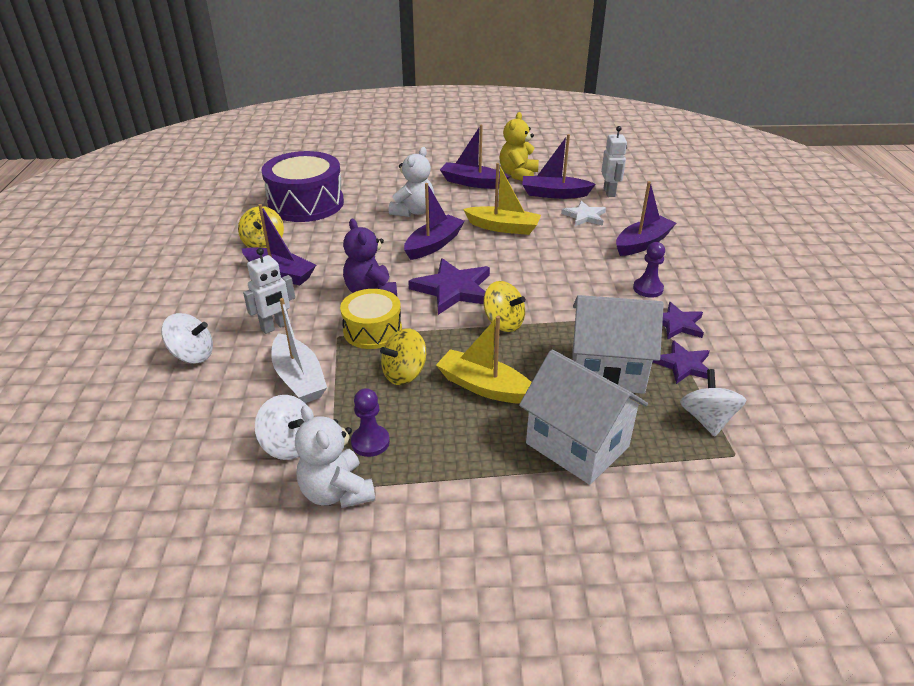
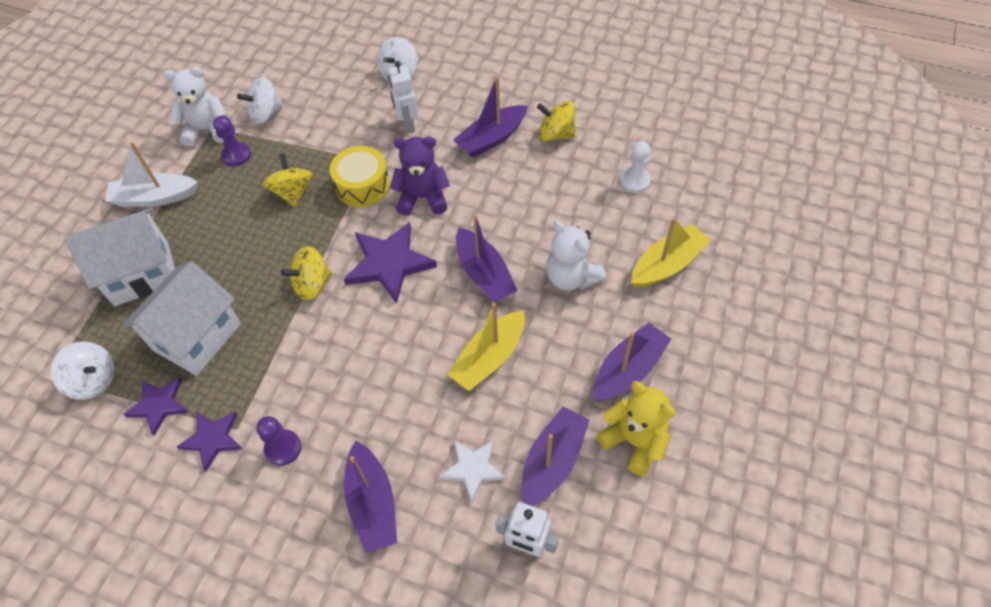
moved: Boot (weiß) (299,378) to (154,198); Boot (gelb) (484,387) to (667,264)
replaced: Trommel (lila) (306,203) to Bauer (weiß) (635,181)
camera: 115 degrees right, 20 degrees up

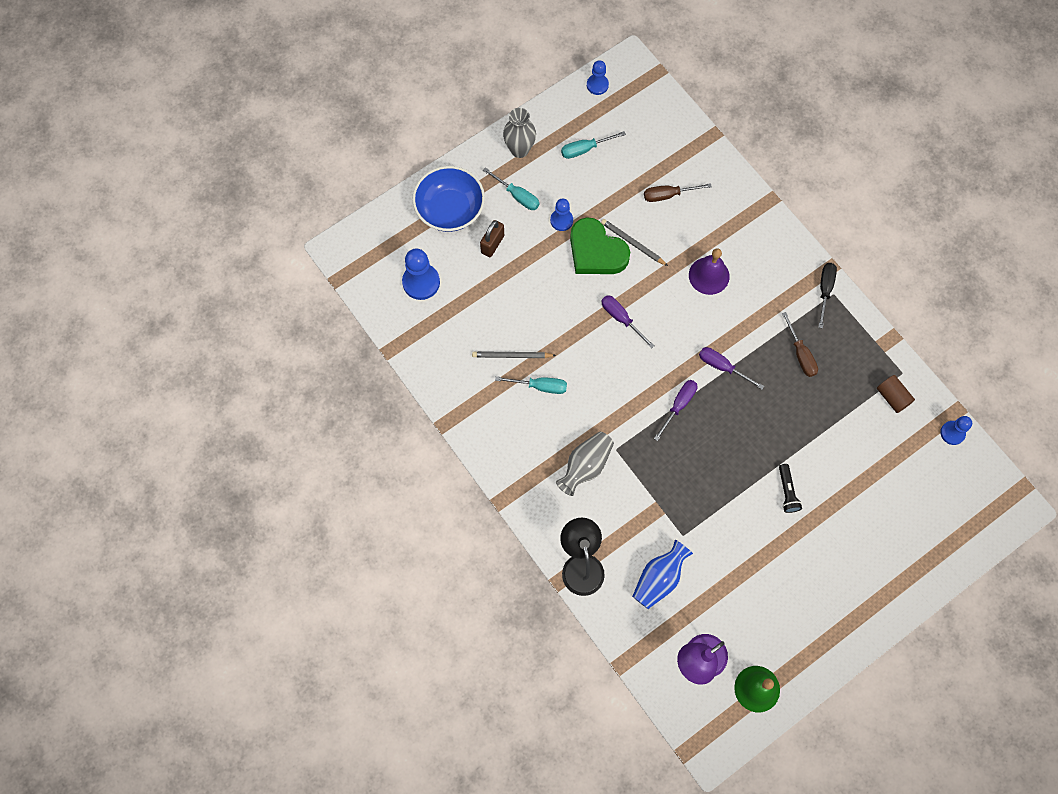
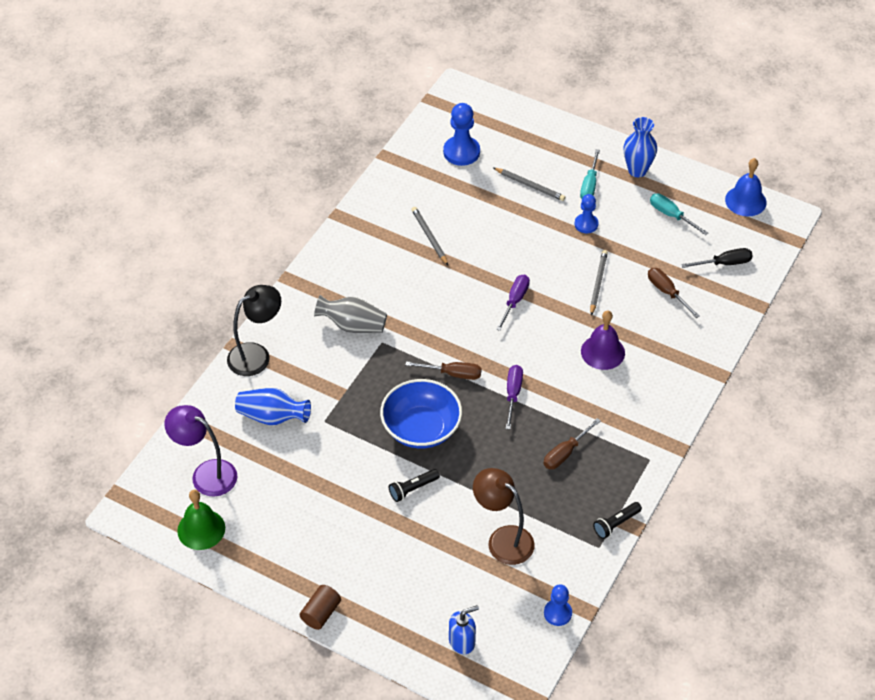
removed: Schraubenzieher (türkis) (540,386); Herz (grün) (596,251)
added: Seifenspender (blau) (462,641); Lampe (braun) (503,539); Taschenlampe (schwarz) (616,524)
moved: Schüssel (blau) (450,210) to (421,428); Schraubenzieher (schwarz) (825,290) to (724,263); Vollzylinder (braun) (892,397) to (321,613)
replaced: Vorhängeschloss (braun) (492,244) to Bleistift (grau) (529,185); Bauer (blau) (597,85) to Glocke (blau) (745,201)
recoloured: Vase (grau) (519,150) to Vase (blau) (637,170); Schraubenzieher (lila) (678,405) to Schraubenzieher (braun) (453,374)
camera: 65 degrees right, 20 degrees down

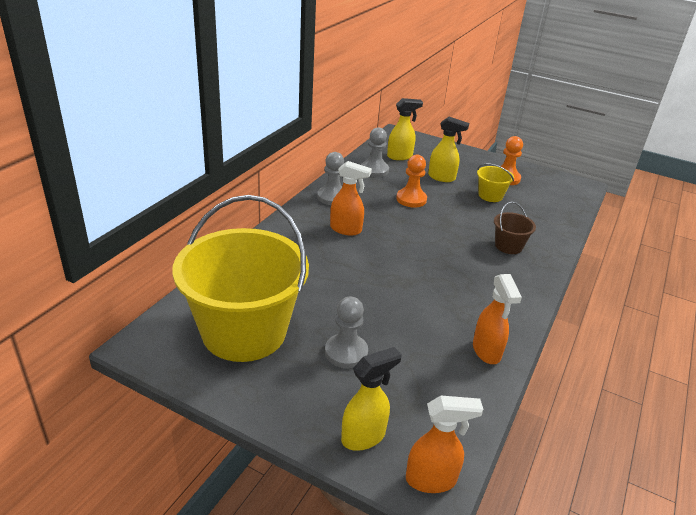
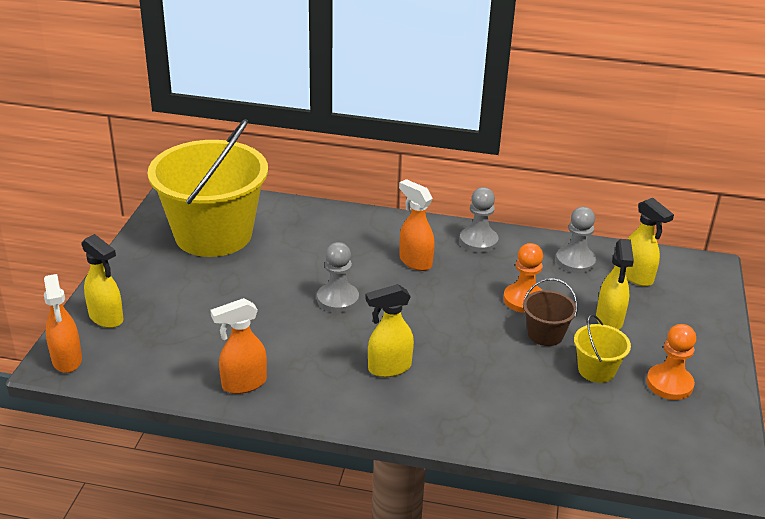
added: Sprühflasche (gelb) (389,368)
moved: Bauer (grau) (346,352) to (338,299); Eimer (braun) (508,246) to (545,334)
turned: Sprühflasche (orange) (346,230) = (415,261) 135 degrees clockwise
camera: 75 degrees right, 0 degrees up

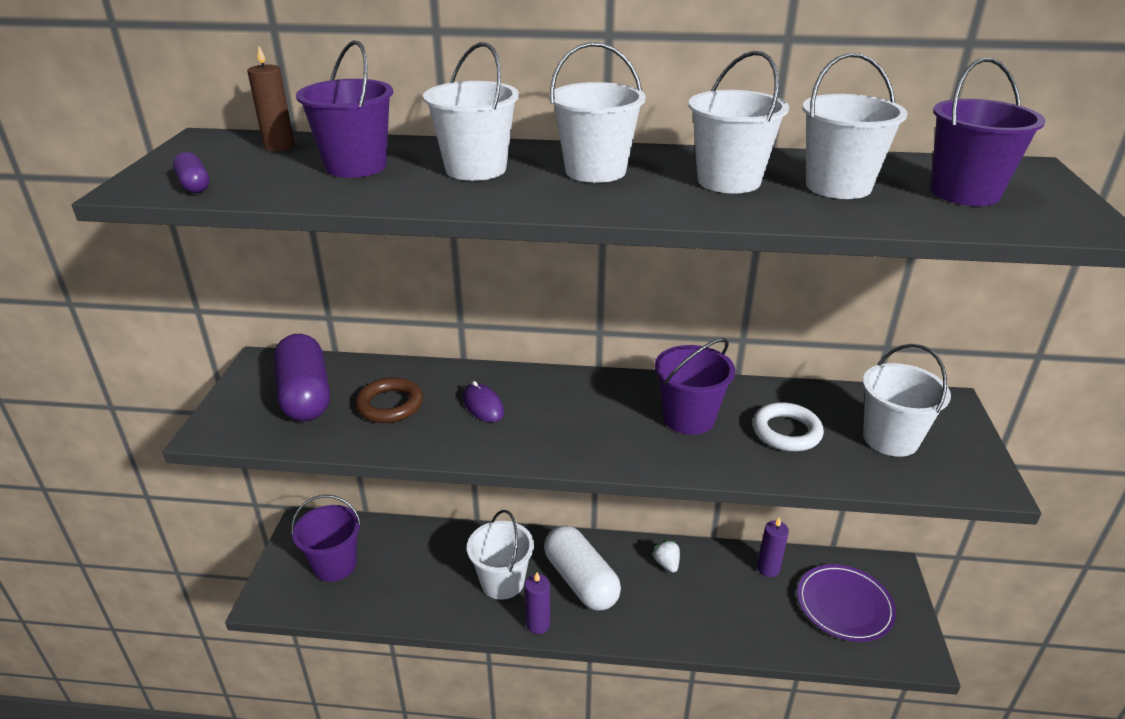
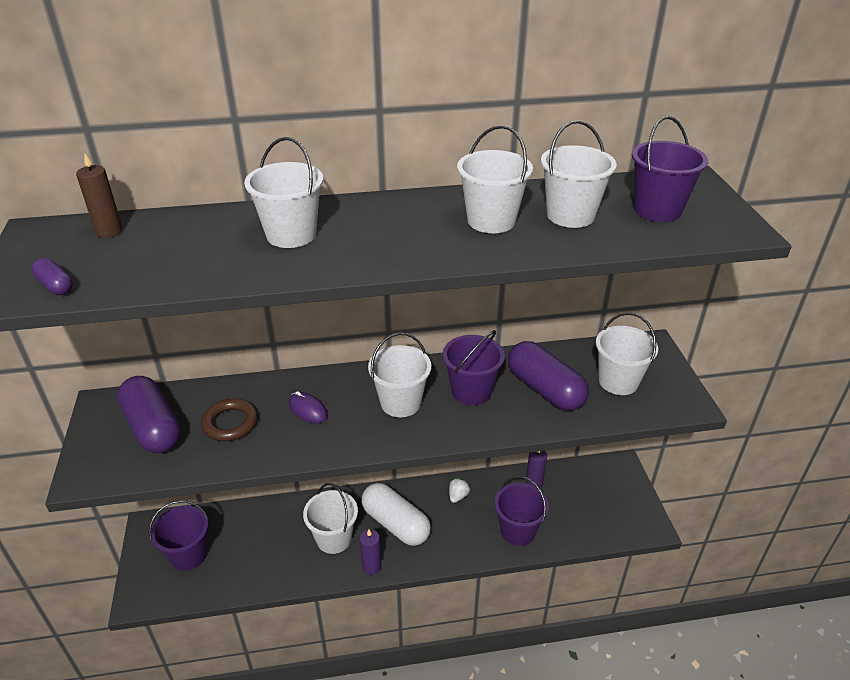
removed: Teller (lila) (844,605)
moved: Eimer (lila) (356,166) to (518,531); Eimer (weiß) (595,171) to (400,403)
replaced: Ring (weiß) (786,432) to Kapsel (lila) (545,389)
turned: Erdbeere (weiß) (666,564) = (458,496) 60 degrees clockwise
camera: 15 degrees left, 5 degrees up

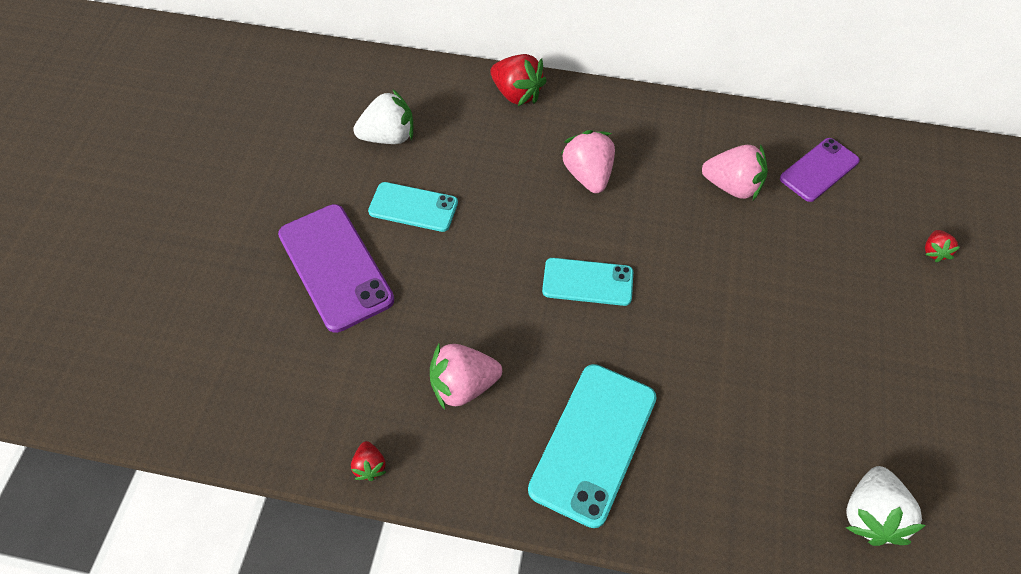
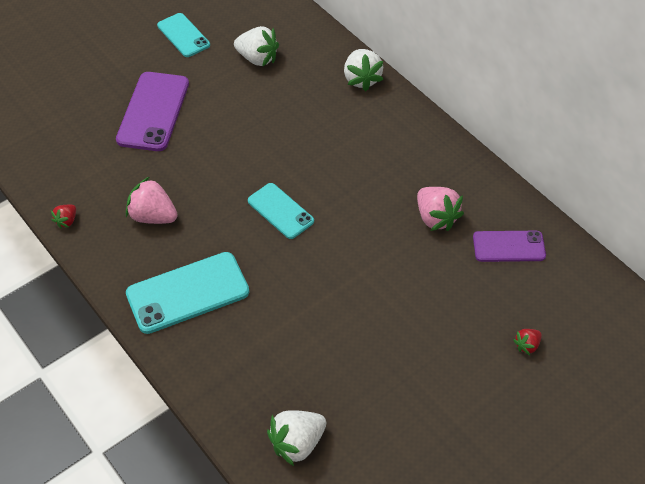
removed: Erdbeere (rosa) (588,175)
moved: Handy (türkis) (413,207) to (183,35)
recoloured: Erdbeere (rot) (517,94) to Erdbeere (weiß) (361,79)
camera: 40 degrees right, 5 degrees down

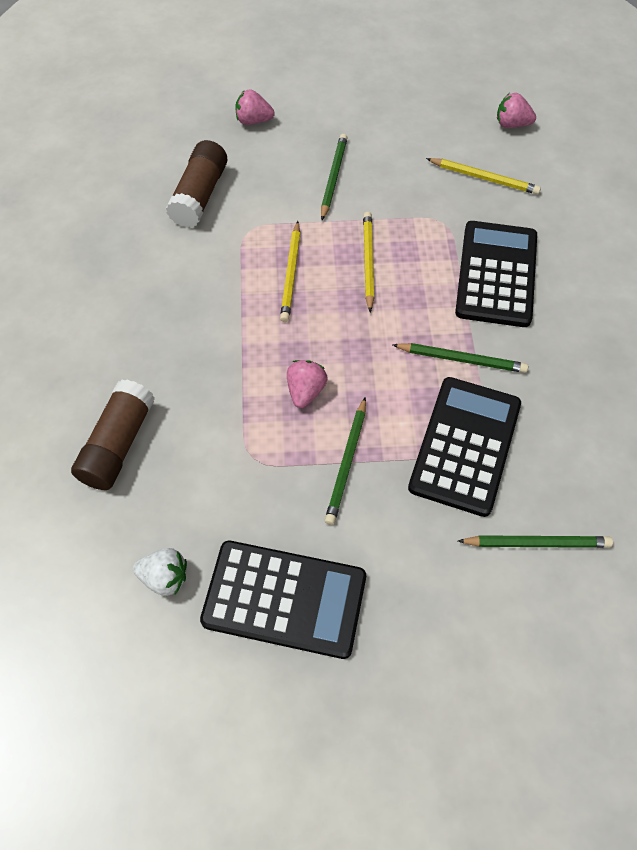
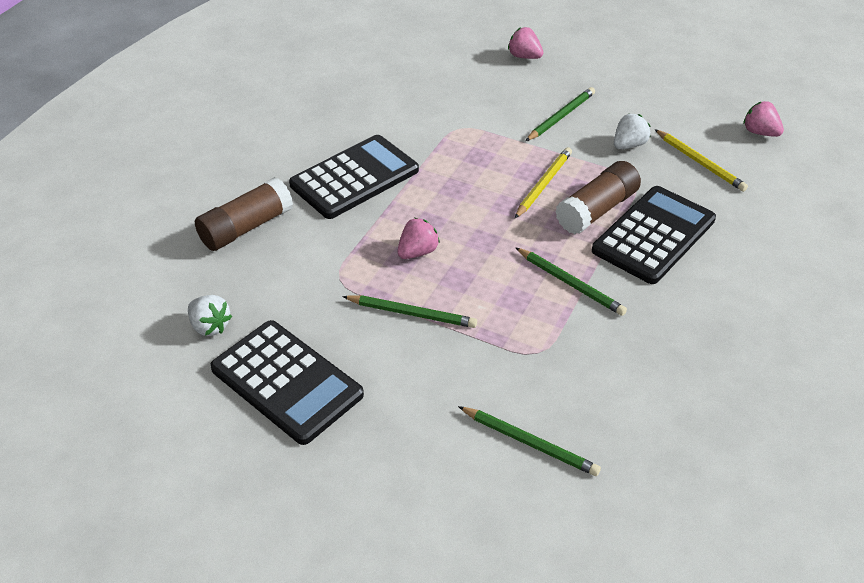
removed: Bleistift (gelb) (291,273)
added: Erdbeere (weiß) (629,145)
moved: Klebestift (braun) (200,195) to (597,210); Taschenrechner (schwarz) (465,445) to (354,178)
turned: Bleistift (grün) (347,462) = (411,313) 120 degrees counterclockwise
camera: 30 degrees right, 15 degrees down

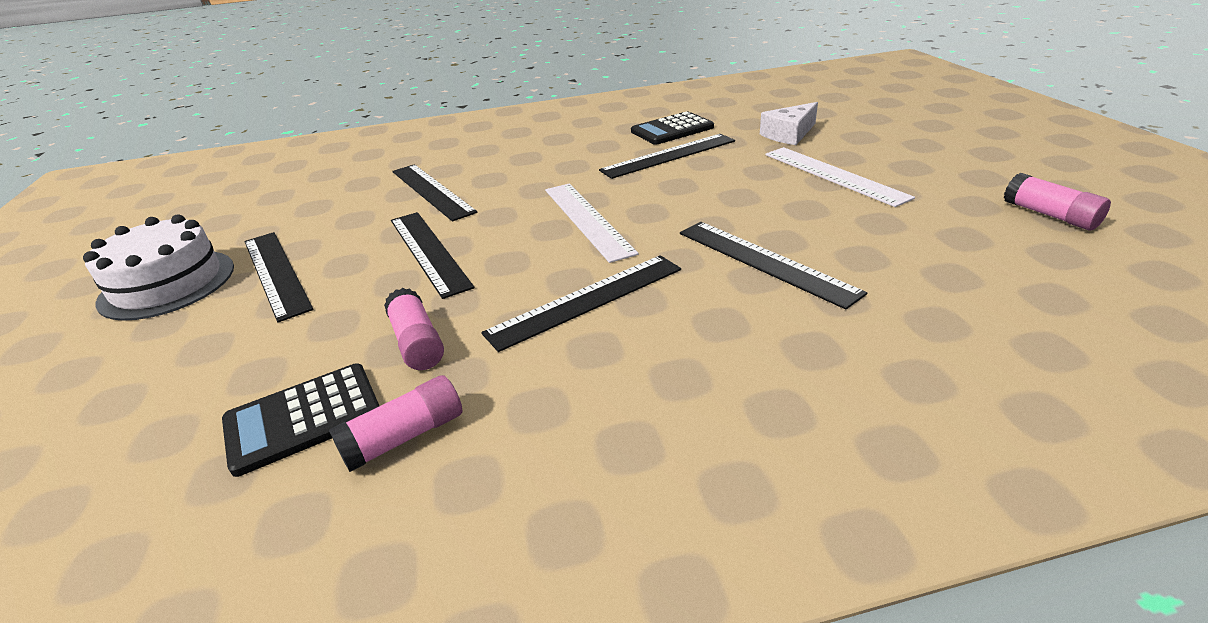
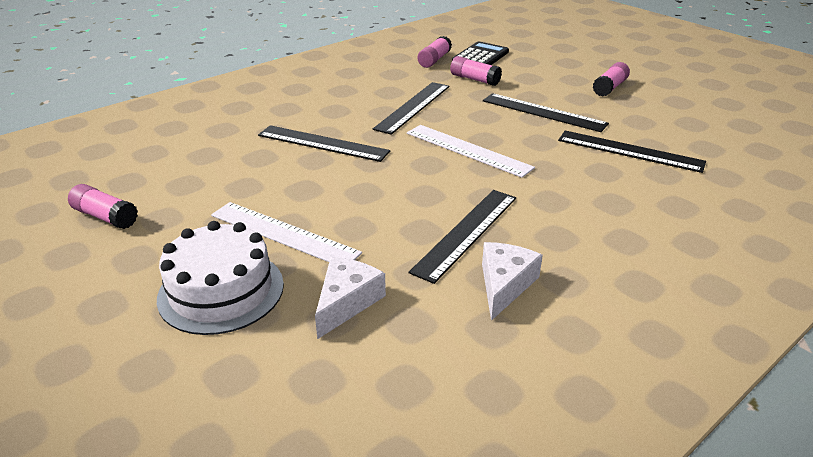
moved: Kuchen (weiß) (167,284) to (221,291)
replaced: Lineal (schwarz) (276,273) to Klebestift (rosa) (610,88); Taschenrechner (schwarz) (672,129) to Käse (weiß) (504,285)
camera: 150 degrees right, 0 degrees up

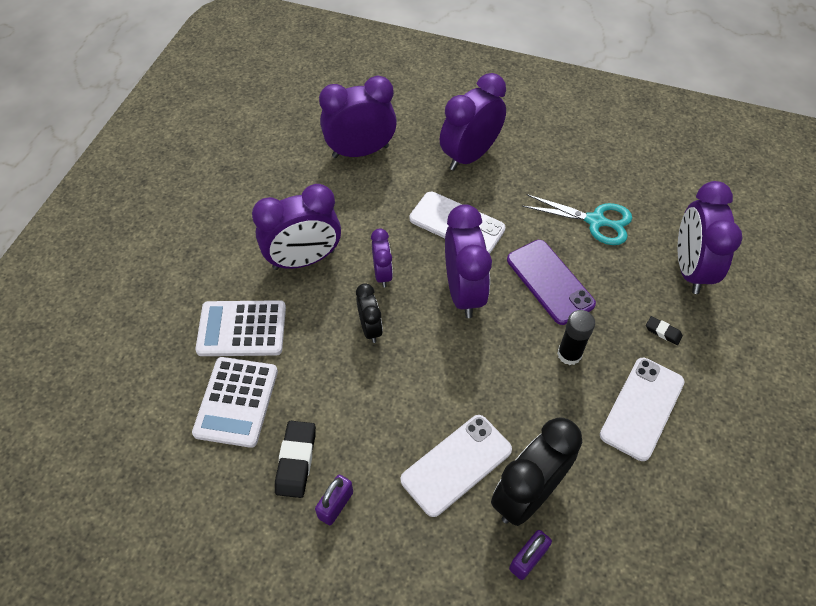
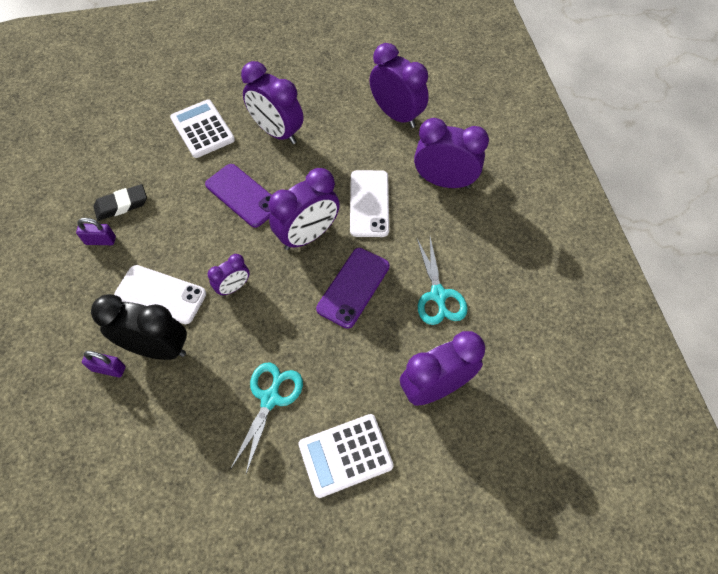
removed: Klebestift (schwarz) (569,354); Radiergummi (schwarz) (663,332)
moved: Taschenrechner (weiß) (236,402) to (345,455); Wecker (lila) (382,274) to (233,287)
replaced: Wecker (schwarz) (370,328) to Handy (lila) (243,195); Handy (weiß) (642,408) to Schere (türkis) (270,398)
camera: 60 degrees right, 5 degrees up

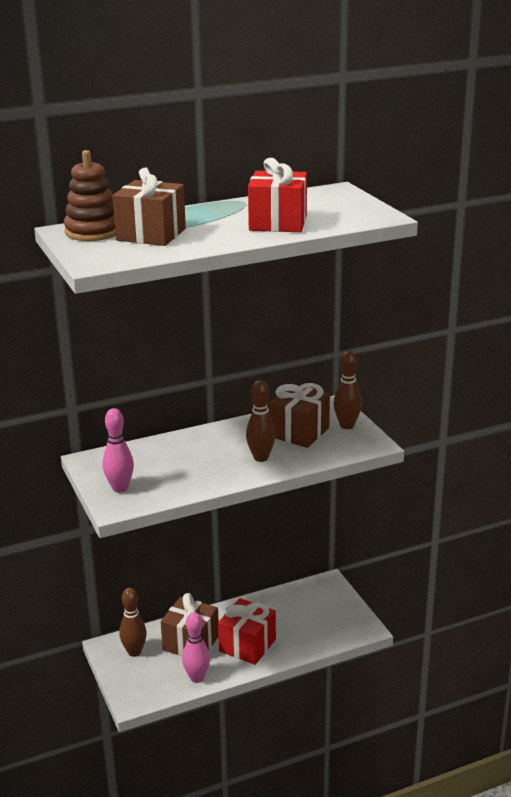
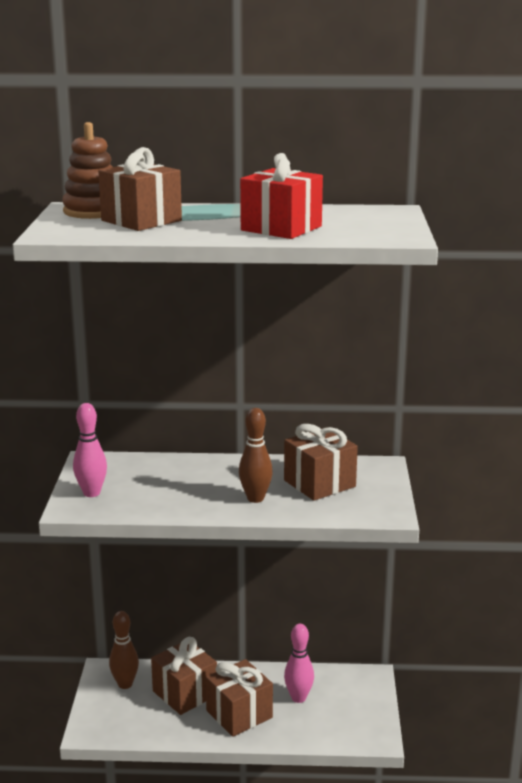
removed: Bowlingkegel (braun) (347,425)
moved: Bowlingkegel (rosa) (197,678) to (298,698)
recoloured: Geschenk (rot) (247,645) to Geschenk (braun) (239,714)
camera: 25 degrees right, 5 degrees down

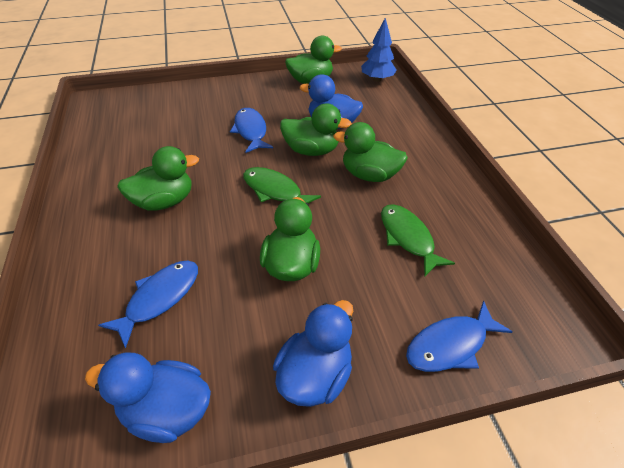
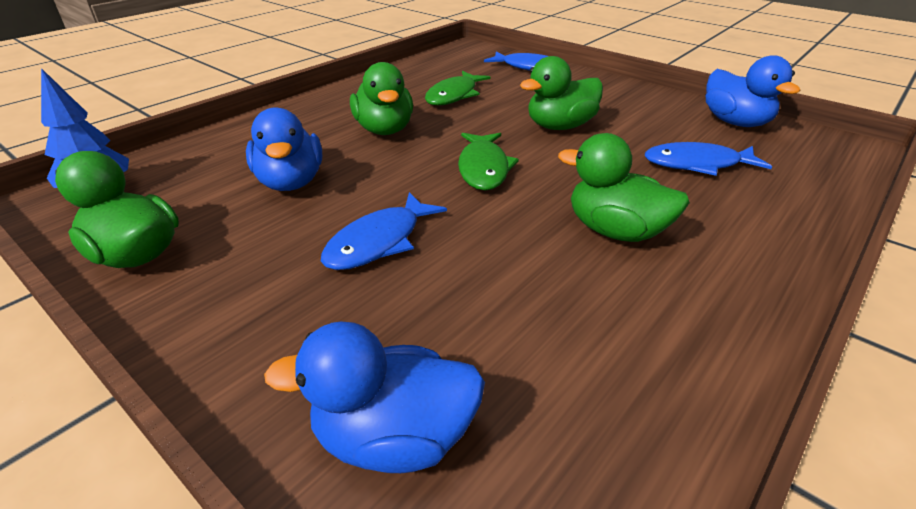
removed: Ente (grün) (311,150)
moved: Ente (blau) (315,374) to (394,437)
camera: 125 degrees left, 10 degrees down

